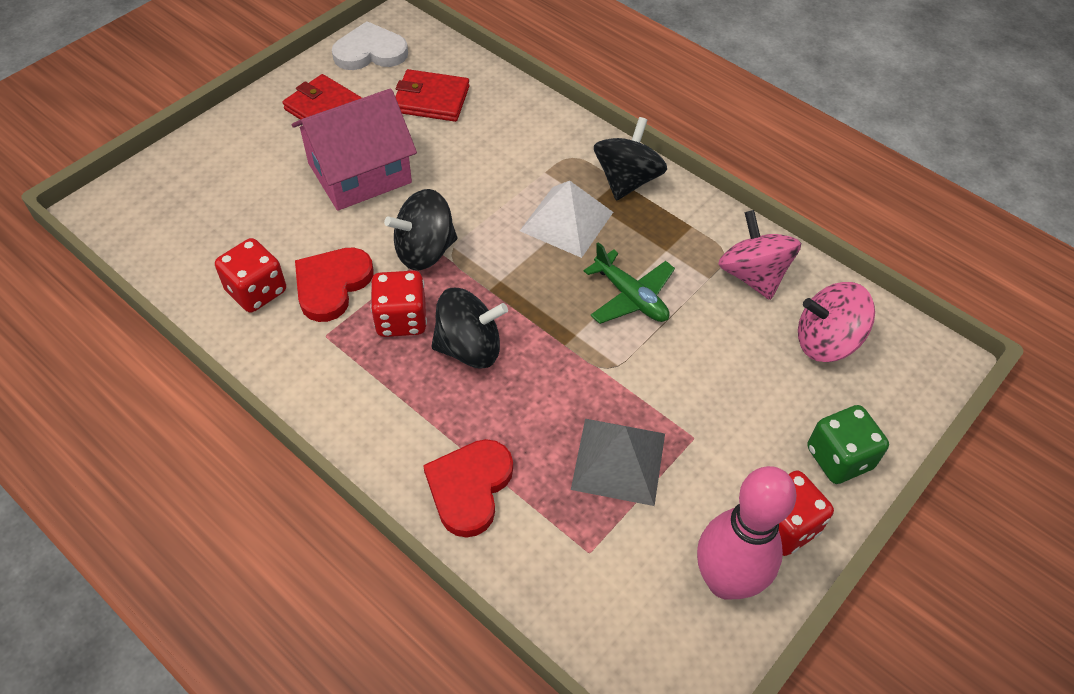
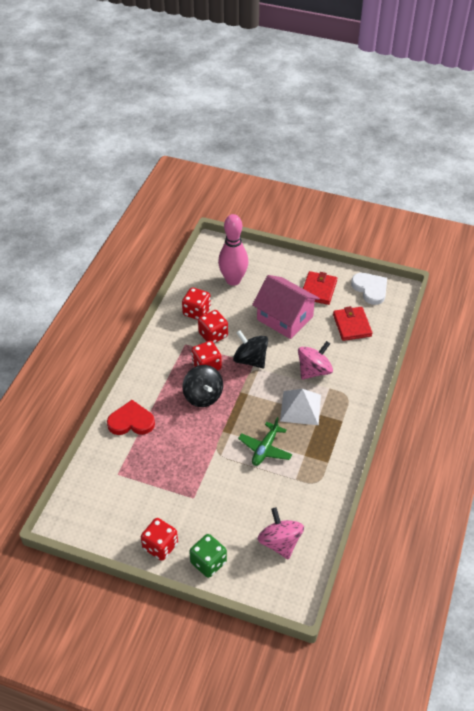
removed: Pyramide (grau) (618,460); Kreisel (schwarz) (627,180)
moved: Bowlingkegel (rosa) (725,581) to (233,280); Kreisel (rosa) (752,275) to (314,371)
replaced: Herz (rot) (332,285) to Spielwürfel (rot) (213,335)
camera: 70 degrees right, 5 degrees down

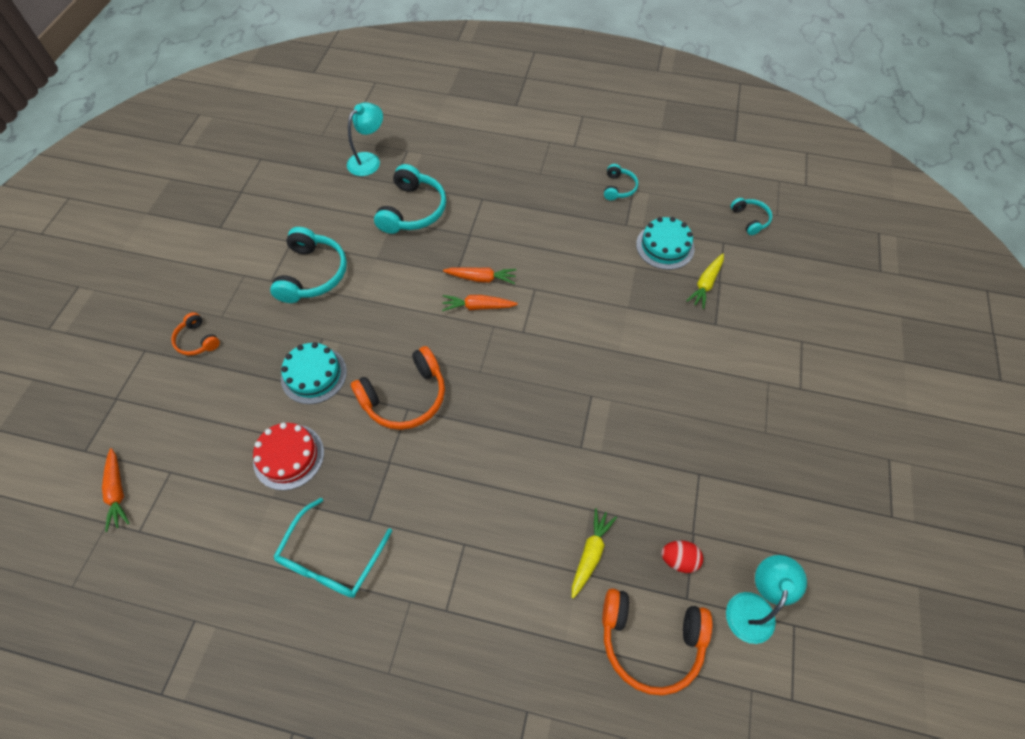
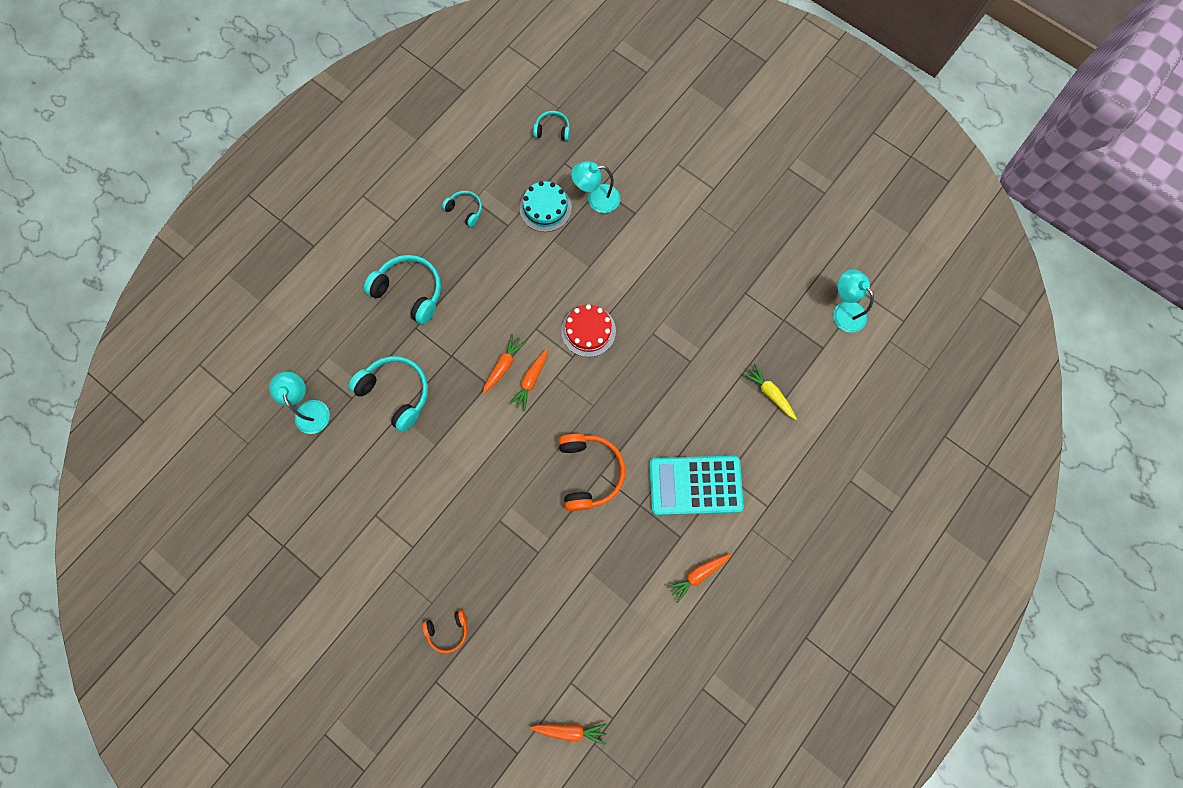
removed: Kuchen (türkis) (314,375); Kopfhörer (orange) (650,641); Ei (rot) (678,559)
added: Taschenrechner (türkis) (695,485)
moved: Kuchen (rot) (289,456) to (588,331); Kopfhörer (türkis) (313,274) to (410,291)
replaced: Brille (türkis) (331,559) to Karotte (orange) (698,575); Karotte (gelb) (705,284) to Lampe (türkis) (596,199)
camera: 65 degrees left, 15 degrees up

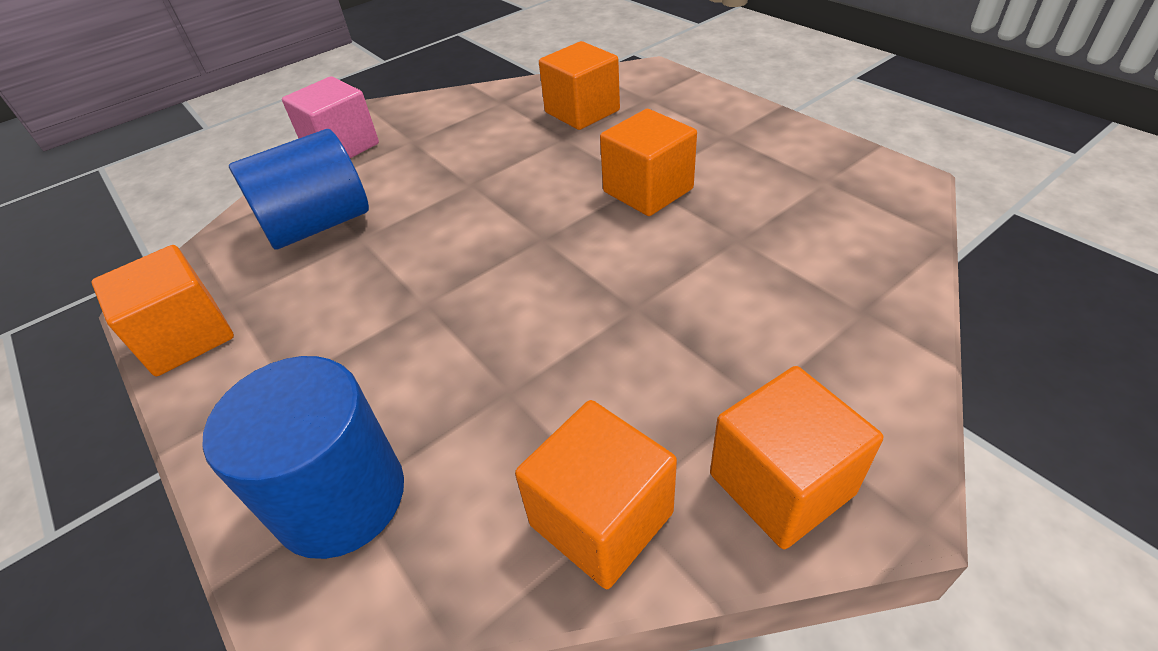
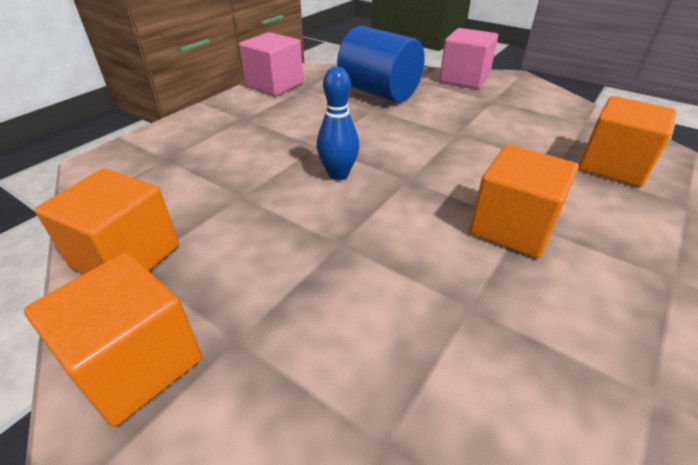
removed: Vollzylinder (blau) (341,497)
added: Bowlingkegel (blau) (338,174)
recoloured: Kubus (orange) (186,337) to Kubus (rosa) (274,85)
camera: 70 degrees right, 5 degrees down

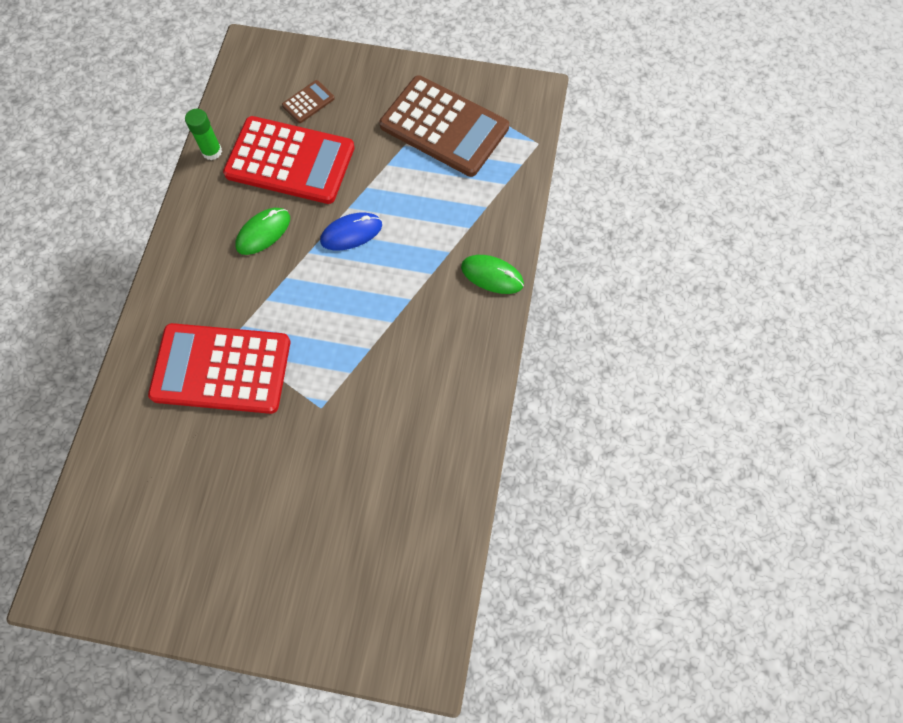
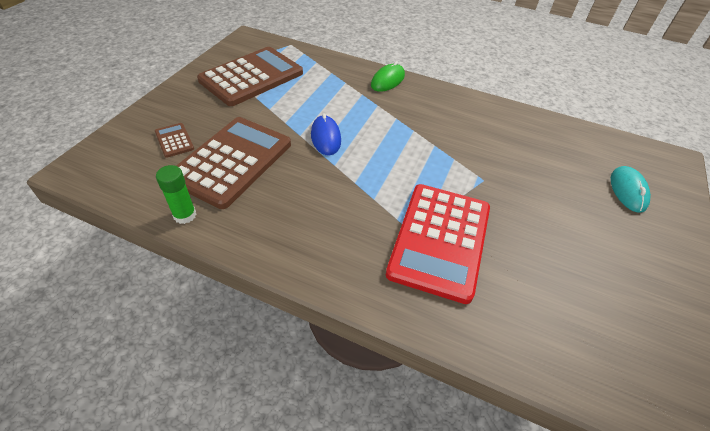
removed: Computermaus (grün) (263,232)
added: Computermaus (türkis) (628,191)
recoloured: Taschenrechner (rot) (290,161) to Taschenrechner (braun) (232,161)
camera: 80 degrees left, 20 degrees down

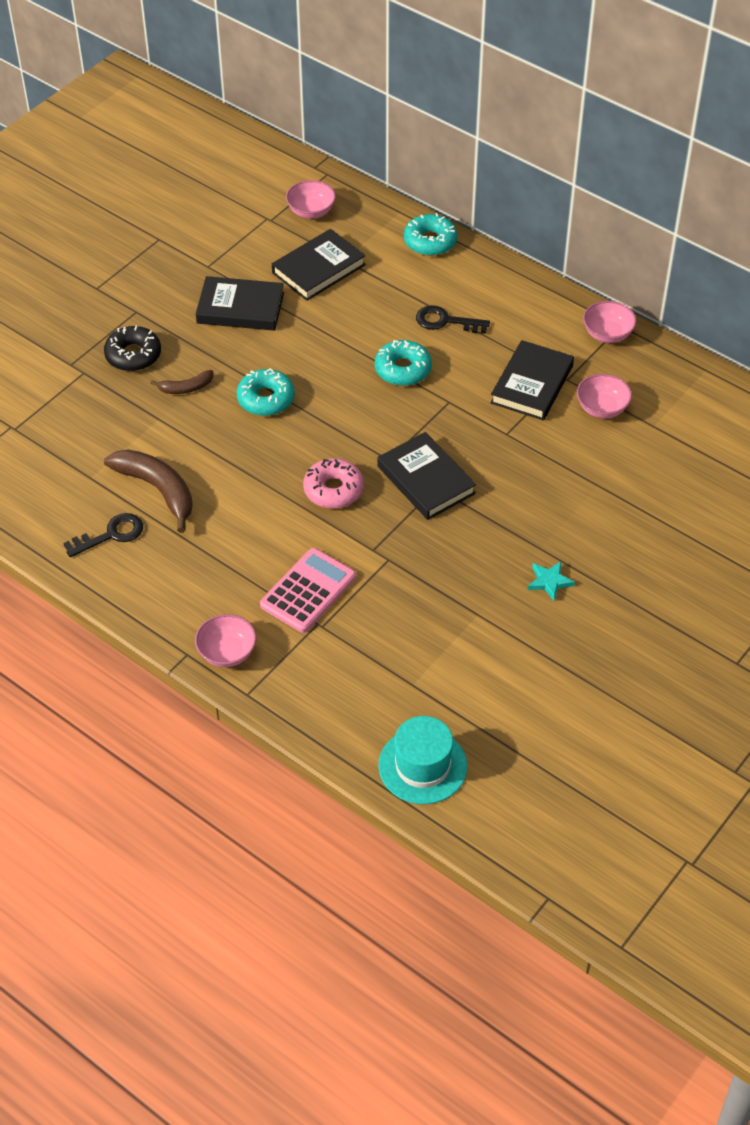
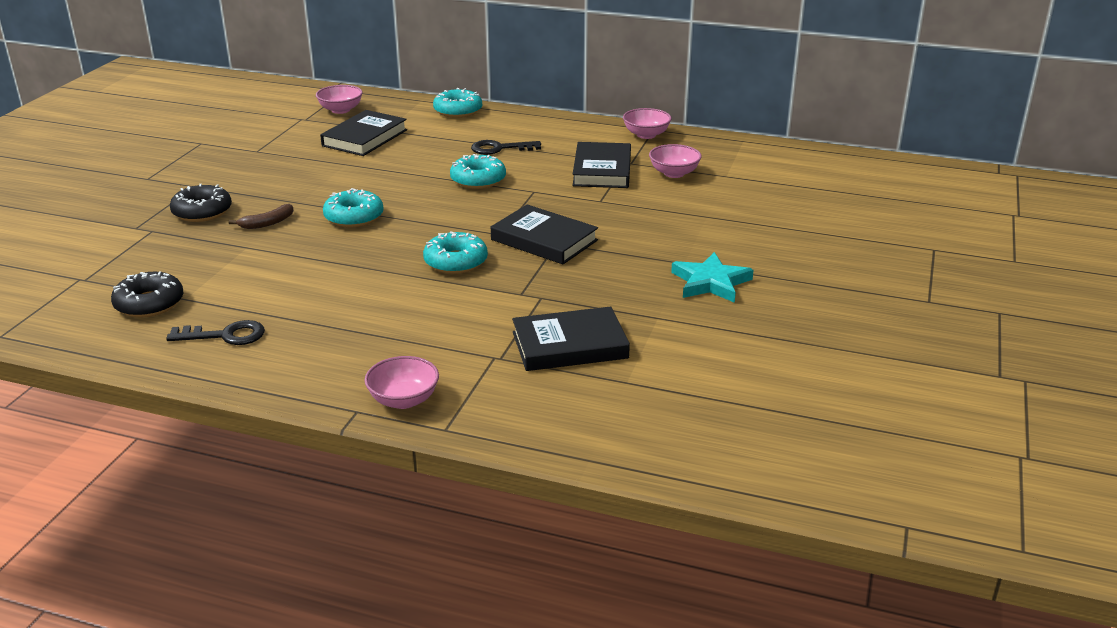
removed: Banane (braun) (157,489); Taschenrechner (rosa) (308,591); Hut (türkis) (422,766)
added: Donut (schwarz) (149,304)
moved: Buch (schwarz) (240,308) to (569,345)
recoloured: Donut (rosa) (333,490) to Donut (türkis) (455,262)
turned: Schlüssel (schwarz) (111,535) = (225,335) 45 degrees clockwise
resized: Stern (türkis) (549,581) = (711,282) x1.64
camera: 20 degrees left, 20 degrees down

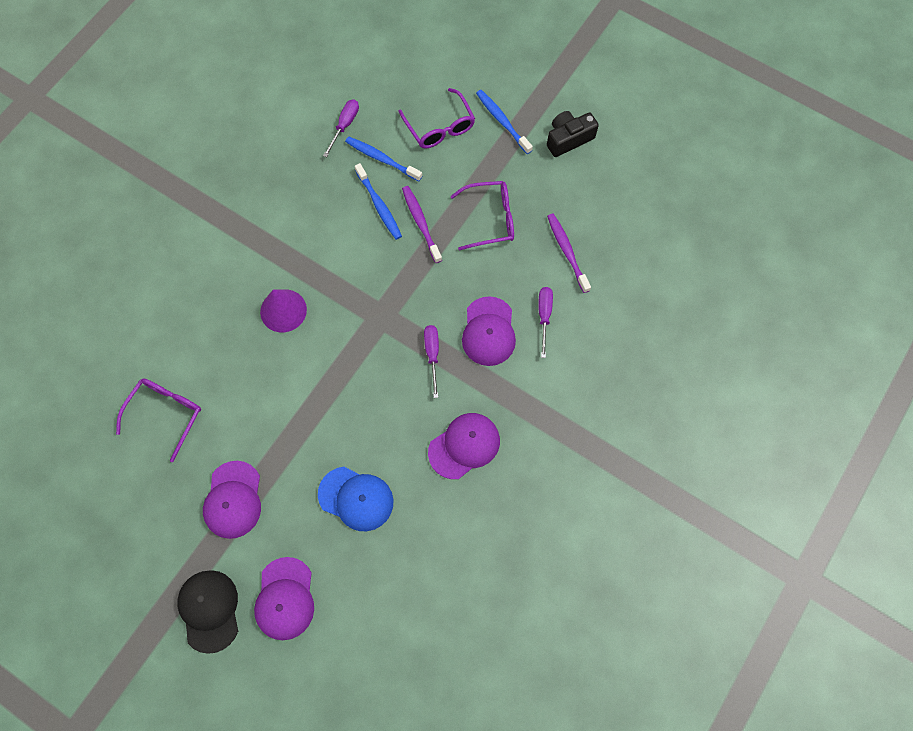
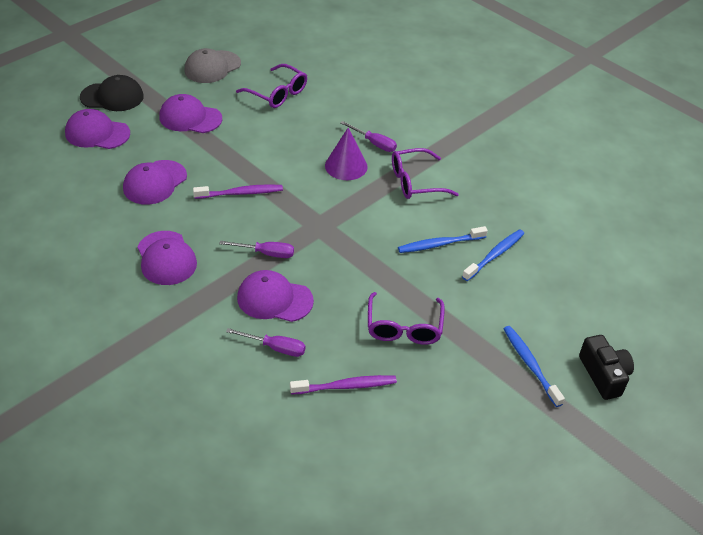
added: Kappe (grau) (212,67)
moved: Schraubenzieher (lila) (345,125) to (374,143); Brille (lila) (440,127) to (415,182); Zahnbürste (lila) (421,223) to (241,193); Kamera (schwarz) (568,139) to (604,375)
recoloured: Kappe (blau) (356,498) to Kappe (lila) (155,182)
turned: Zahnbürste (blau) (502,121) = (530,365) 90 degrees counterclockwise
camera: 100 degrees right, 25 degrees down

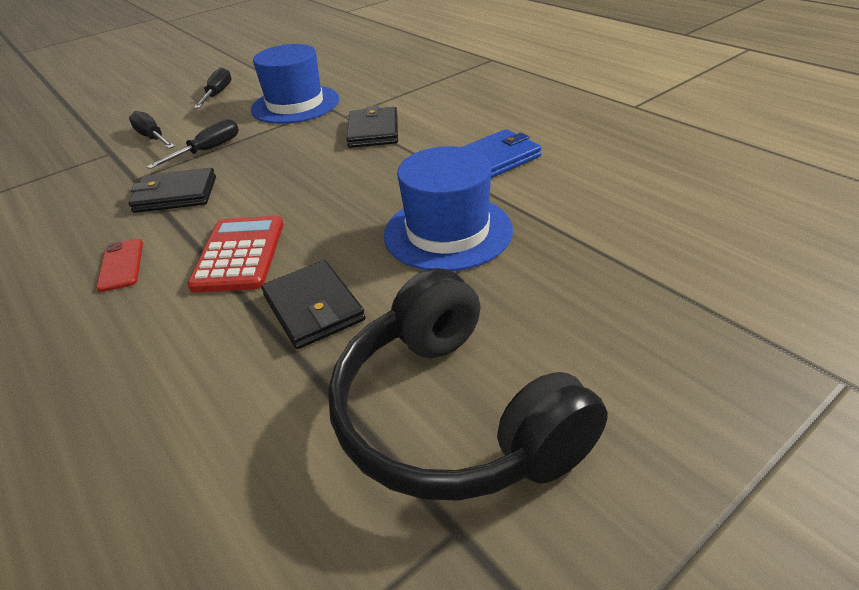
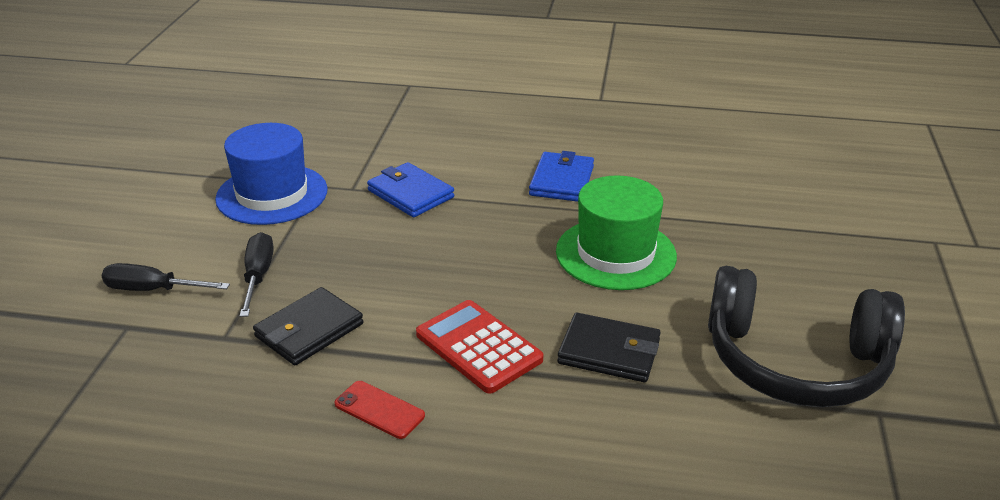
removed: Schraubenzieher (schwarz) (218,94)
recoloured: Geldbörse (schwarz) (373,131) to Geldbörse (blau) (410,194); Hut (blau) (448,232) to Hut (grün) (615,253)
camera: 45 degrees left, 5 degrees down

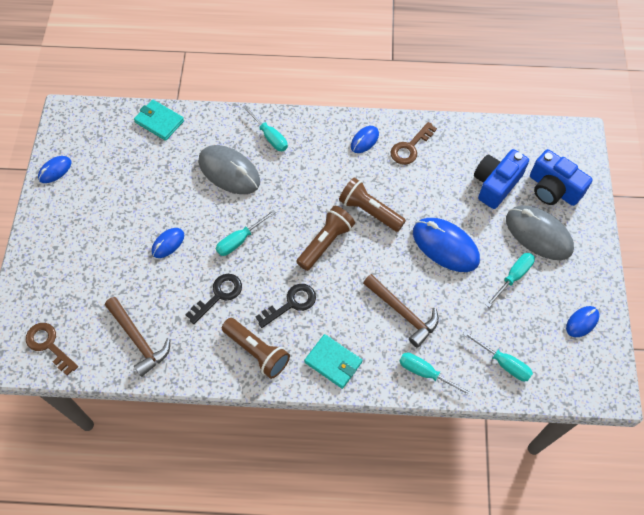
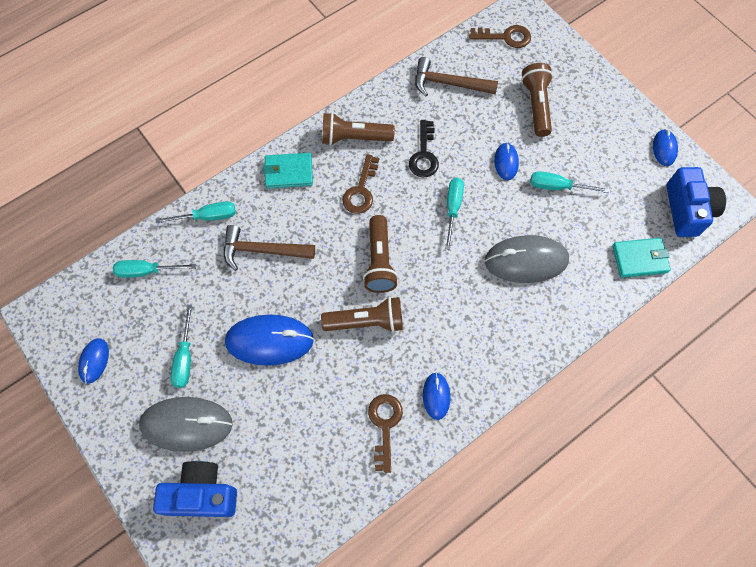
added: Taschenlampe (braun) (536,105)
moved: Schraubenzieher (türkis) (269,136) to (557,187); Kamera (blau) (495,184) to (687,210)
recoloured: Schlüssel (schwarz) (291,304) to Schlüssel (braun) (361,190)
camera: 140 degrees right, 5 degrees up

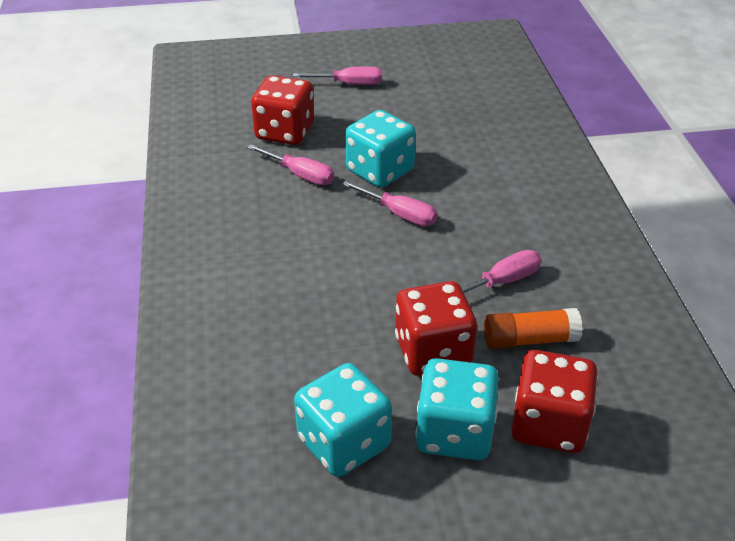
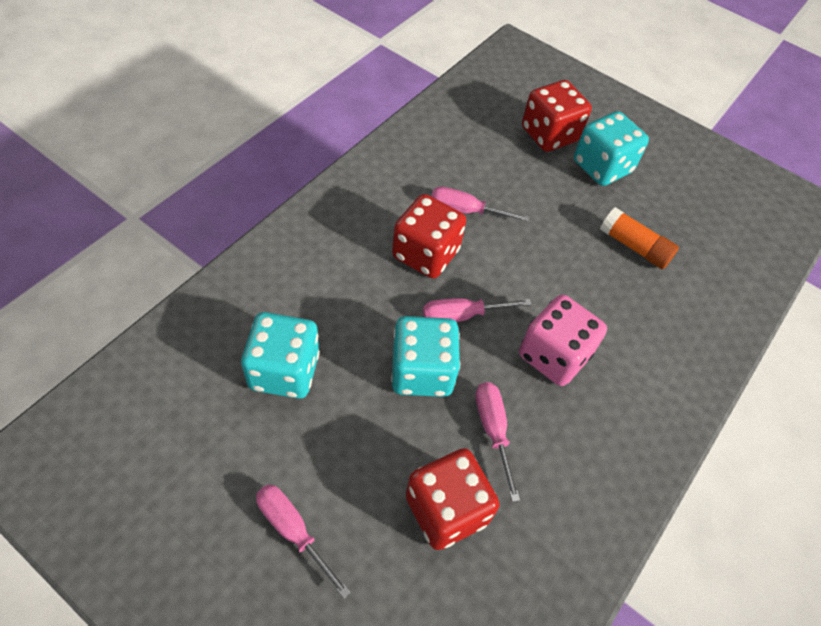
added: Spielwürfel (rosa) (553,355)
moved: Spielwürfel (türkis) (344,443) to (284,371); Spielwürfel (rot) (433,352) to (426,254); Klebestift (orange) (529,339) to (634,247)
turned: Schraubenzieher (rosa) (399,214) = (462,315) 90 degrees counterclockwise
camera: 140 degrees left, 15 degrees up

